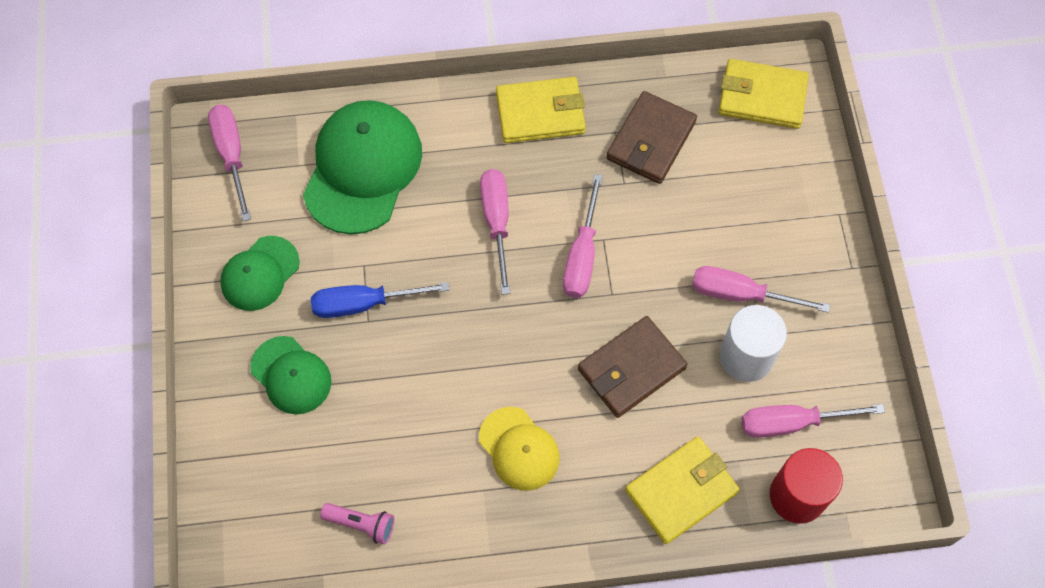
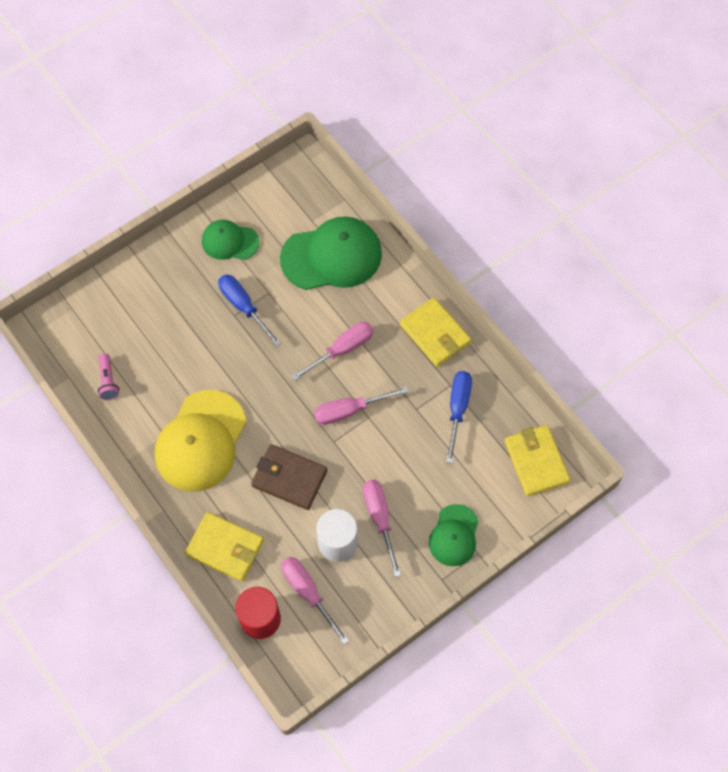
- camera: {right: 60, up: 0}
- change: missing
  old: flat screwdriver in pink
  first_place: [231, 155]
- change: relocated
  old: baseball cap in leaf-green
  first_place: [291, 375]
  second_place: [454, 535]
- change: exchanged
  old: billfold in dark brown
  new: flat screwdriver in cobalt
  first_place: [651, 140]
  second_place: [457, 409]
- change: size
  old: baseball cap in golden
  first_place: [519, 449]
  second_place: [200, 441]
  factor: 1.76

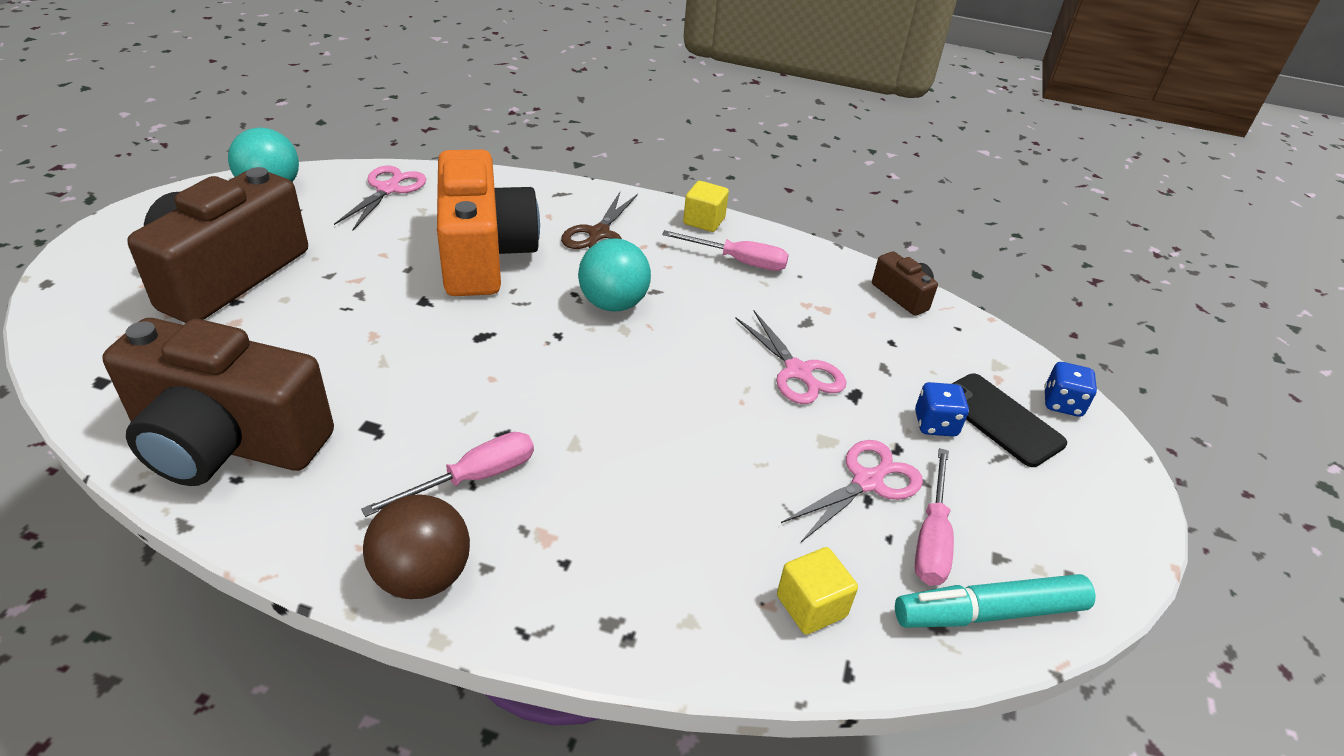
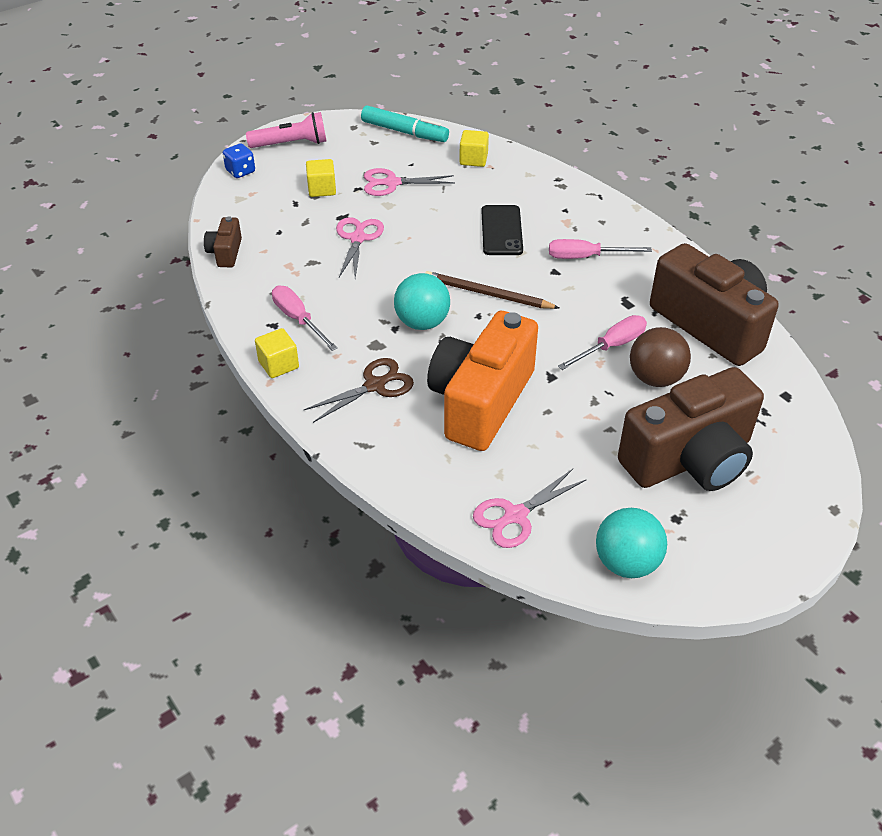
- camera: {right: -140, up: 5}
- change: appeared
  new: torch in pink
  second_place: [291, 144]
- change: appeared
  new: pencil in dark brown
  second_place: [487, 294]
- change: relocated
  old: ball in dark brown
  first_place: [423, 576]
  second_place: [655, 378]
- change: relocated
  old: flat screwdriver in pink
  first_place: [931, 538]
  second_place: [611, 346]
- change: relocated
  old: smartphone in jet-black
  first_place: [1000, 420]
  second_place: [502, 230]
- change: exchanged
  old: die in cobalt
  new: block in golden
  first_place: [935, 424]
  second_place: [322, 189]

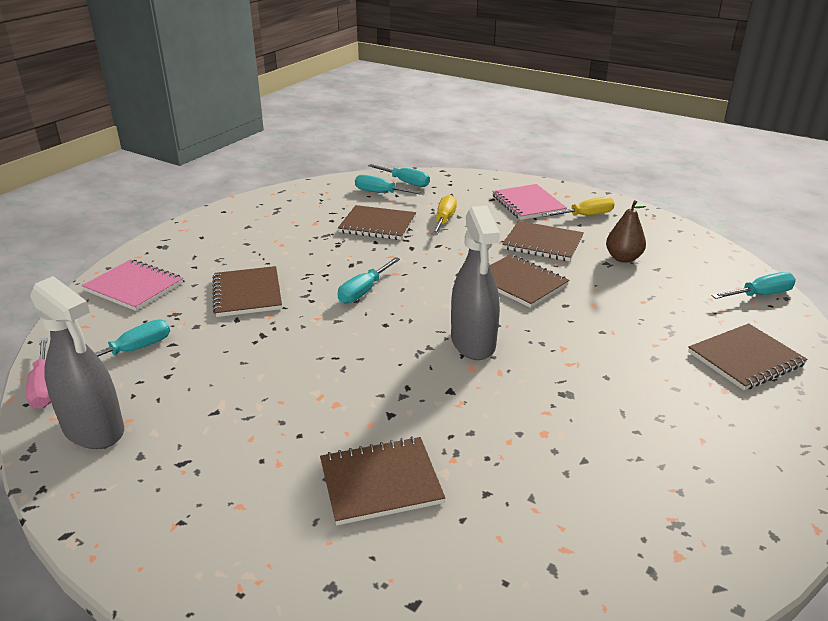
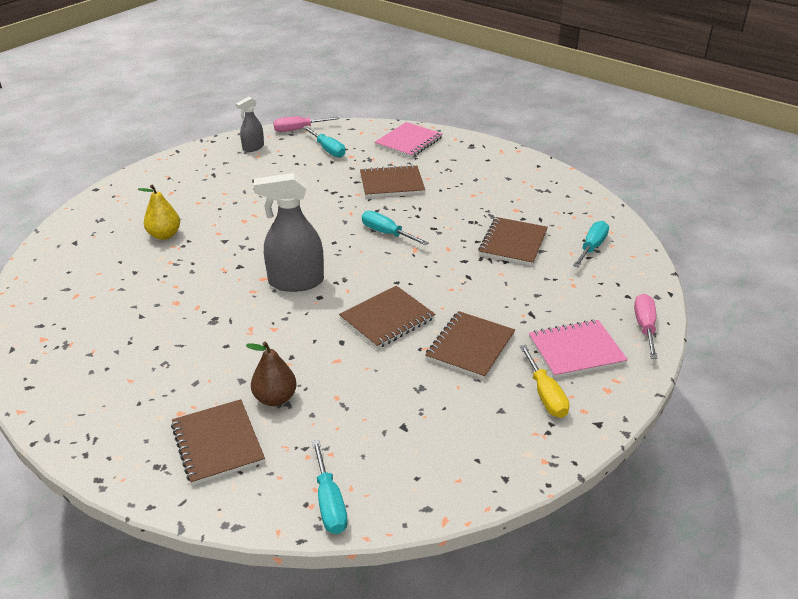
- camera: {right: 95, up: 5}
- change: missing
  old: flat screwdriver in turquoise
  first_place: [405, 182]
- change: missing
  old: flat screwdriver in golden
  first_place: [444, 220]
- change: appeared
  new: flat screwdriver in pink
  second_place: [645, 327]
- change: relocated
  old: pear in dark brown
  first_place: [623, 258]
  second_place: [275, 398]
- change: exchanged
  old: notebook in dark brown
  new: pear in golden
  first_place: [380, 482]
  second_place: [164, 235]
- change: size
  old: sprayer in grey
  first_place: [94, 430]
  second_place: [253, 147]
  factor: 0.56

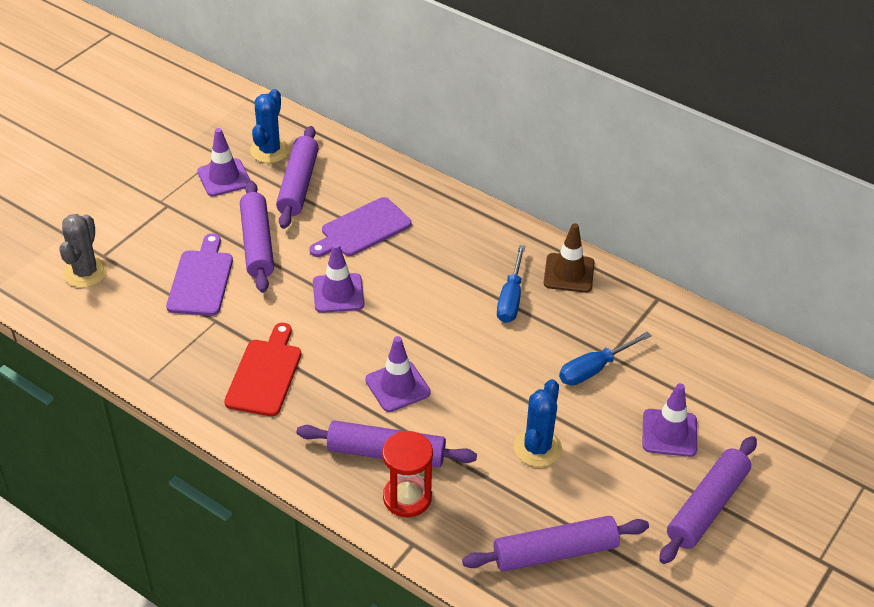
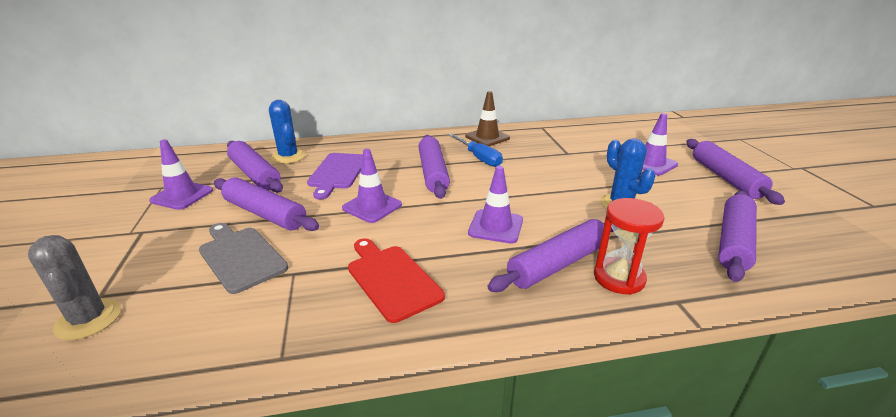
- camera: {right: -45, up: -15}
- change: missing
  old: flat screwdriver in cobalt
  first_place: [594, 369]
- change: appeared
  new: pastry roller in royal purple
  second_place: [433, 173]
- change: relocated
  old: prickly plant in cobalt
  first_place: [269, 151]
  second_place: [288, 156]
- change: colour
  old: bread board in royal purple
  new: bread board in grey
  first_place: [201, 279]
  second_place: [240, 257]

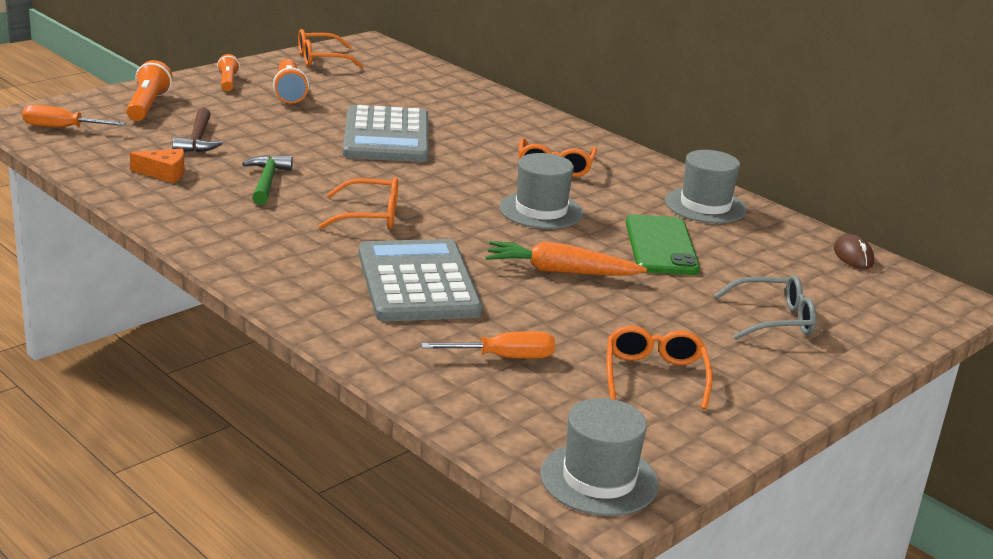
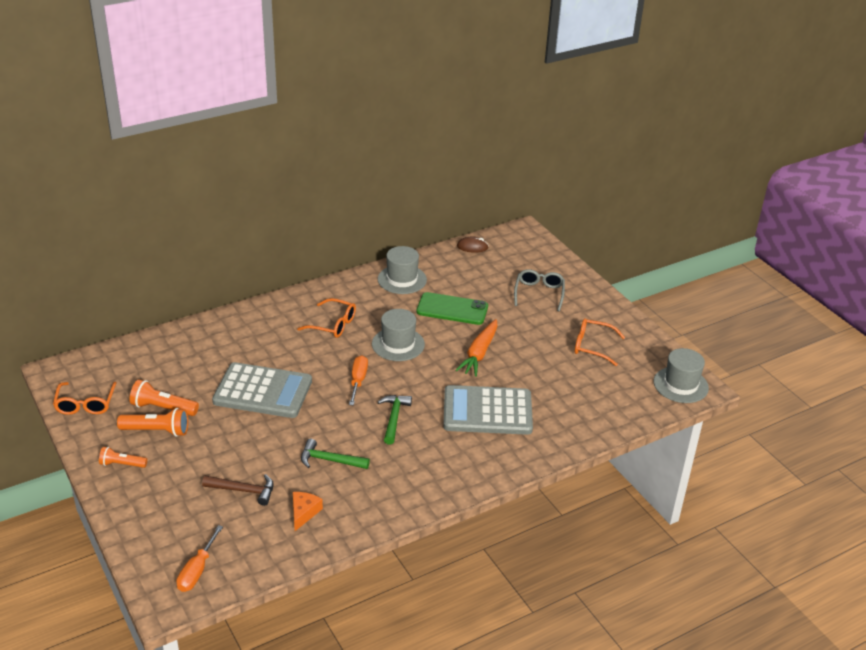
- camera: {right: -75, up: 10}
- change: relocated
  old: torch in orange
  first_place: [147, 106]
  second_place: [163, 408]
- change: relocated
  old: flat screwdriver in orange
  first_place: [504, 357]
  second_place: [358, 381]
- change: exchanged
  old: eyeglasses in orange
  new: hammer in leaf-green
  first_place: [370, 216]
  second_place: [394, 418]

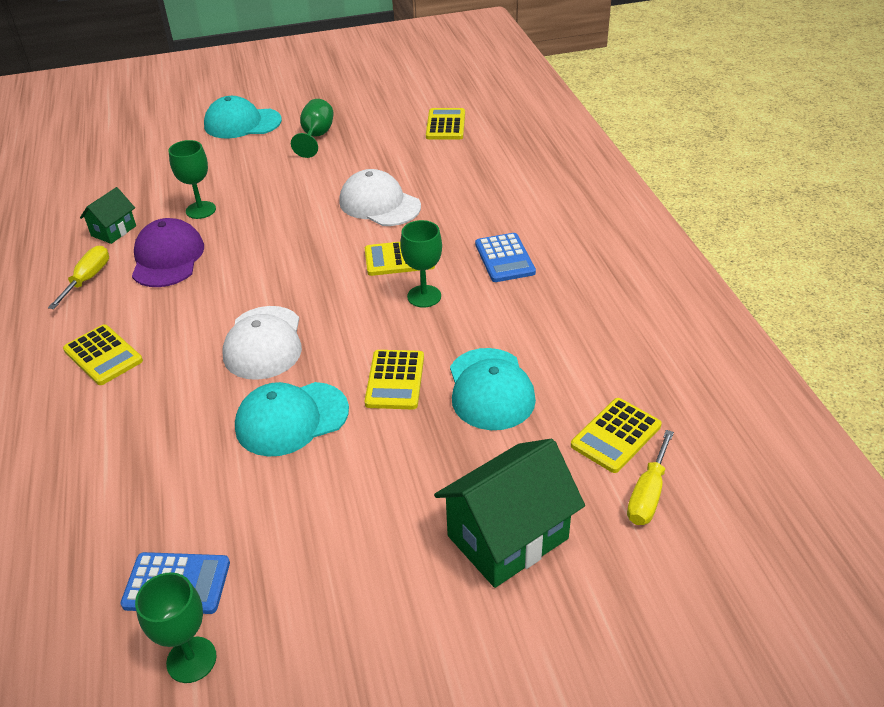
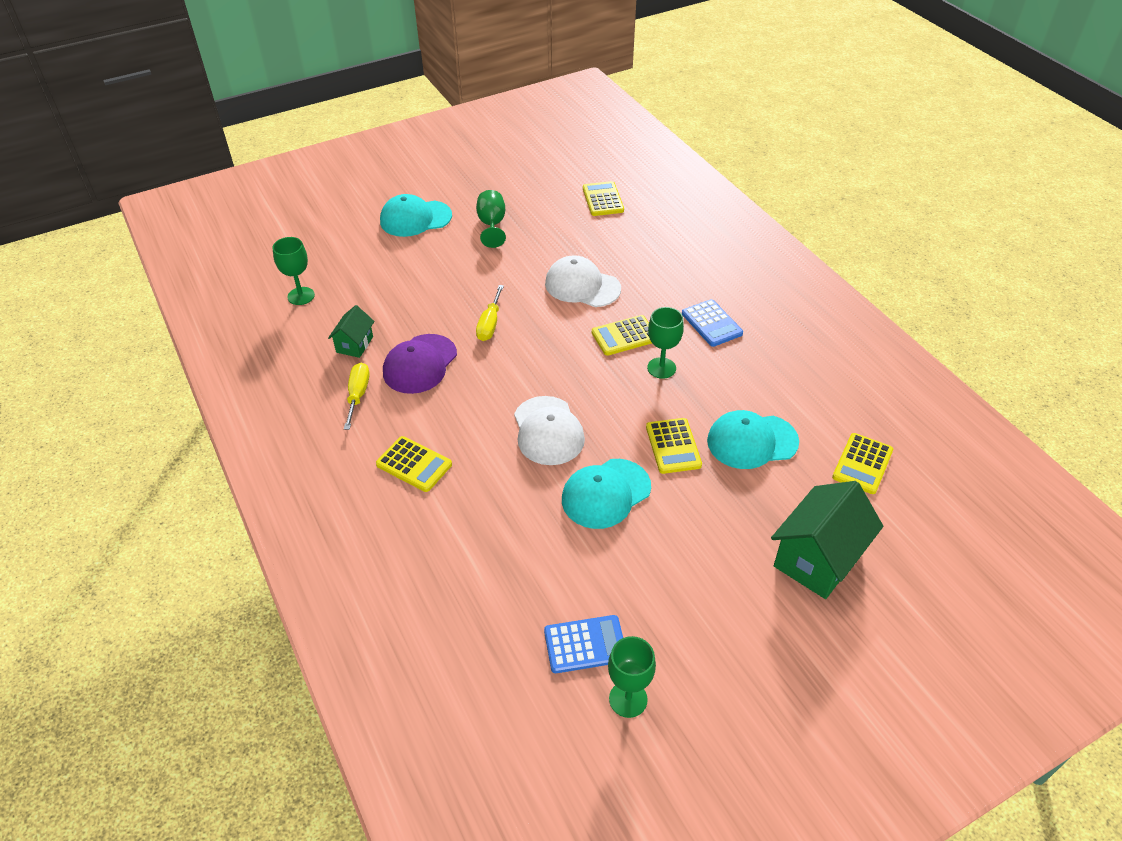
- camera: {right: -15, up: 5}
- change: relocated
  old: wine glass in leaf-green
  first_place: [200, 210]
  second_place: [301, 296]
- change: relocated
  old: flat screwdriver in golden
  first_place: [648, 494]
  second_place: [490, 324]
- change: spun
  old: baseball cap in royal purple
  first_place: [167, 258]
  second_place: [420, 364]
  degrees: -135
- change: spun
  old: baseball cap in turquoise
  first_place: [490, 389]
  second_place: [752, 441]
  degrees: 105

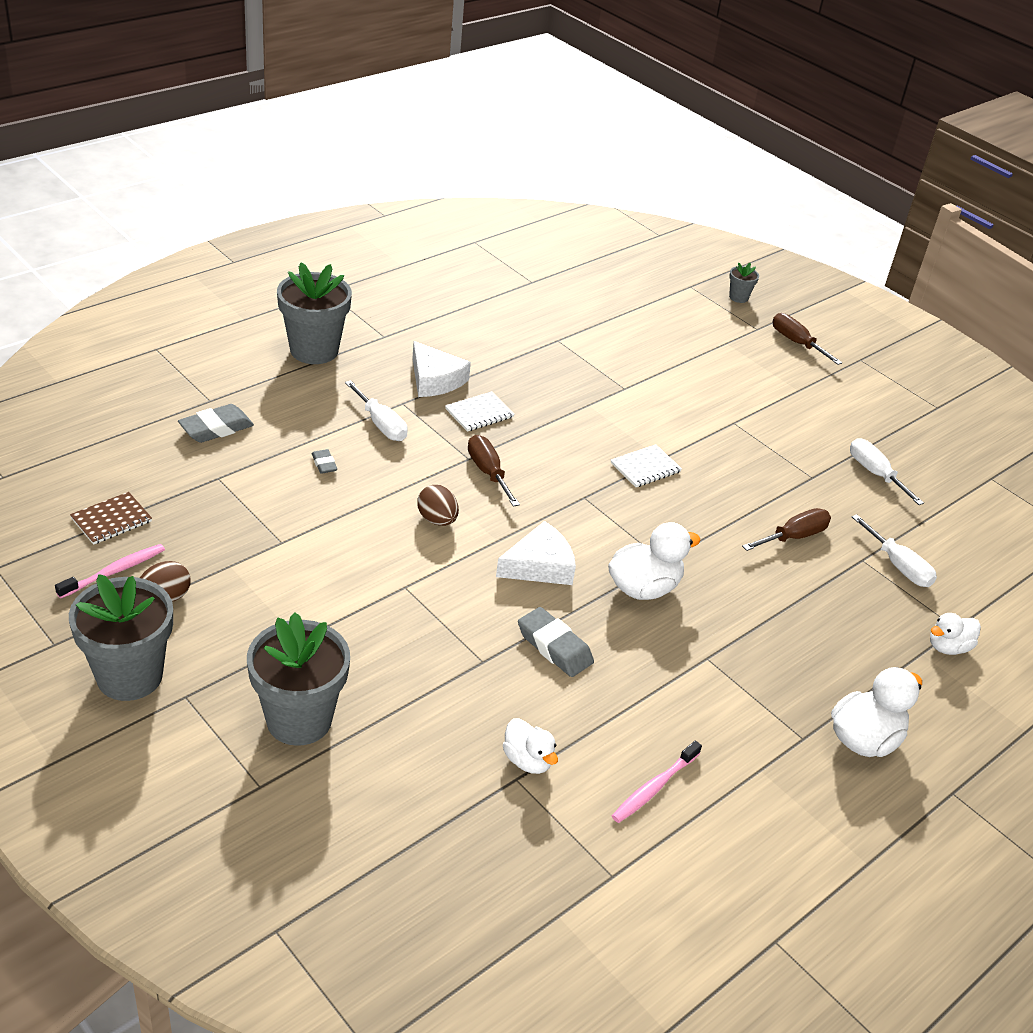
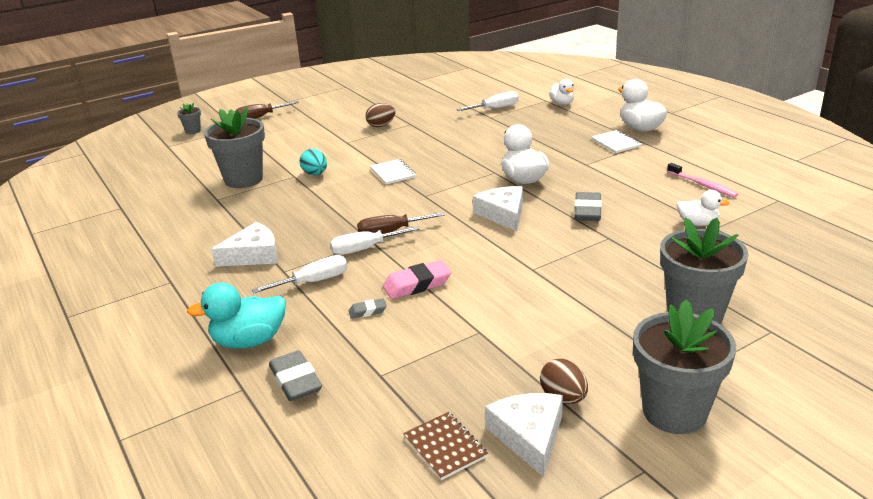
- camera: {right: -75, up: -10}
- change: missing
  old: flat screwdriver in dark brown
  first_place: [794, 537]
- change: appeared
  new: toy duck in turquoise
  second_place: [249, 341]
- change: appeared
  new: egg in turquoise
  second_place: [315, 174]
- change: appeared
  new: pencil eraser in pink
  second_place: [417, 284]
- change: relocated
  old: potted plant in grey
  first_place: [314, 350]
  second_place: [243, 179]
- change: relocated
  old: egg in dark brown
  first_place: [437, 520]
  second_place: [381, 125]
- change: relocated
  old: notebook in pure white
  first_place: [479, 413]
  second_place: [616, 143]
- change: relocated
  old: flat screwdriver in pure white
  first_place: [875, 474]
  second_place: [365, 249]
- change: exchanged
  old: tooth brush in pink
  new: cheese wedge in pure white
  first_place: [114, 571]
  second_place: [529, 436]
- change: spun
  old: toy duck in pure white
  first_place: [527, 760]
  second_place: [697, 223]
  degrees: 45
- change: spun
  old: pencil eraser in grey
  first_place: [554, 647]
  second_place: [587, 211]
  degrees: -45

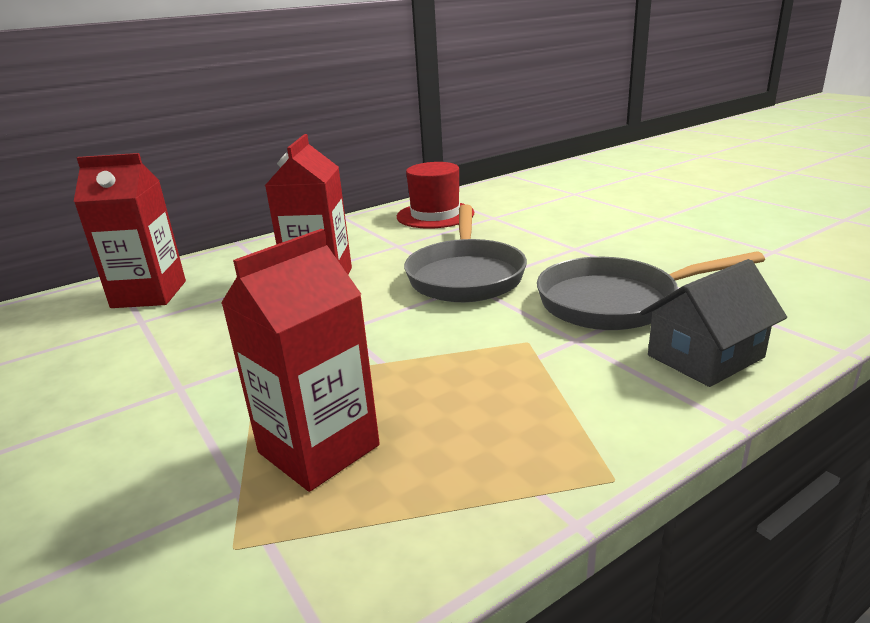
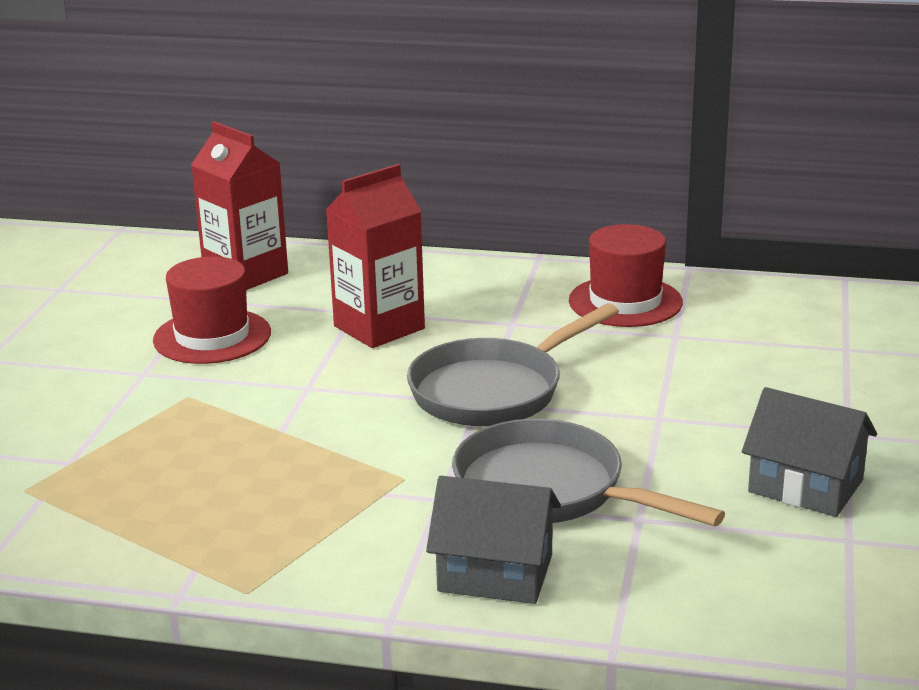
- camera: {right: 45, up: 0}
- change: missing
  old: carton in crimson
  first_place: [319, 449]
- change: appeared
  new: tall hat in crimson
  second_place: [212, 336]
- change: appeared
  new: cottage in grey
  second_place: [805, 486]

